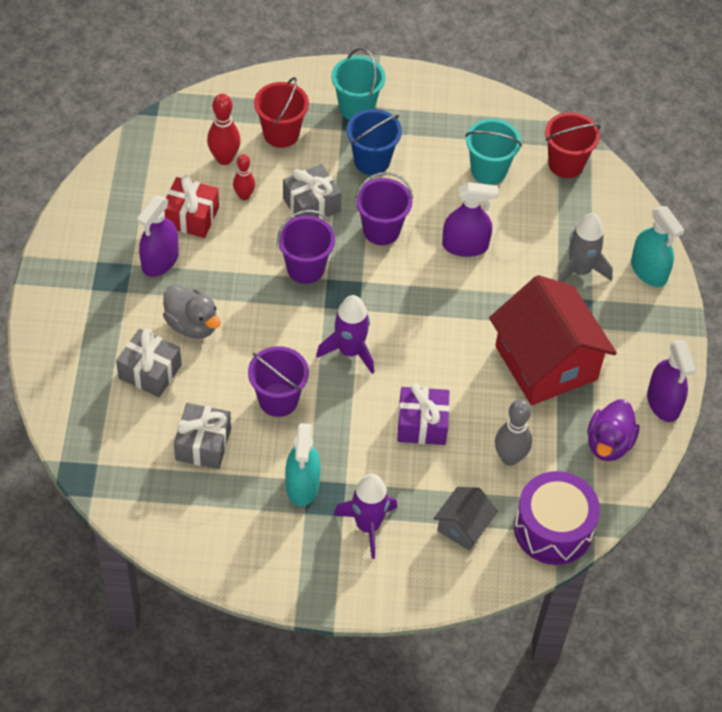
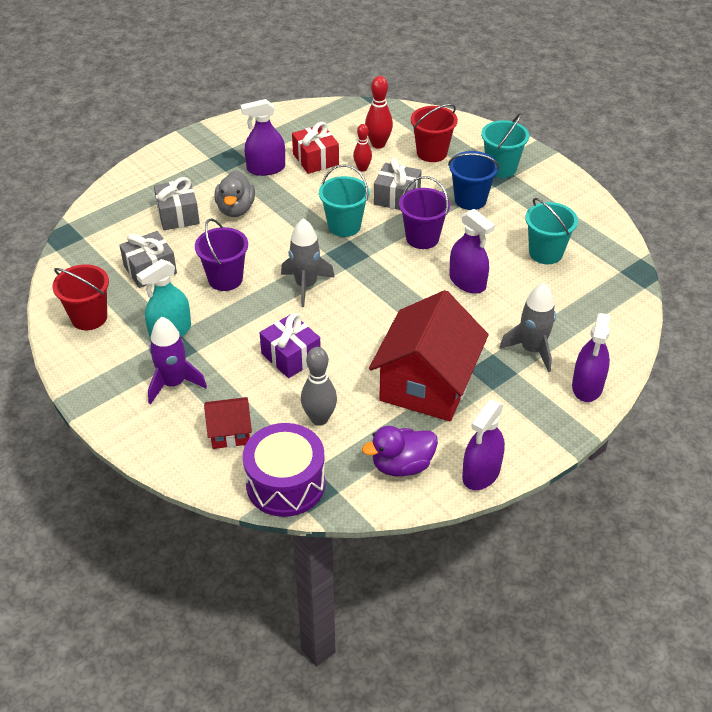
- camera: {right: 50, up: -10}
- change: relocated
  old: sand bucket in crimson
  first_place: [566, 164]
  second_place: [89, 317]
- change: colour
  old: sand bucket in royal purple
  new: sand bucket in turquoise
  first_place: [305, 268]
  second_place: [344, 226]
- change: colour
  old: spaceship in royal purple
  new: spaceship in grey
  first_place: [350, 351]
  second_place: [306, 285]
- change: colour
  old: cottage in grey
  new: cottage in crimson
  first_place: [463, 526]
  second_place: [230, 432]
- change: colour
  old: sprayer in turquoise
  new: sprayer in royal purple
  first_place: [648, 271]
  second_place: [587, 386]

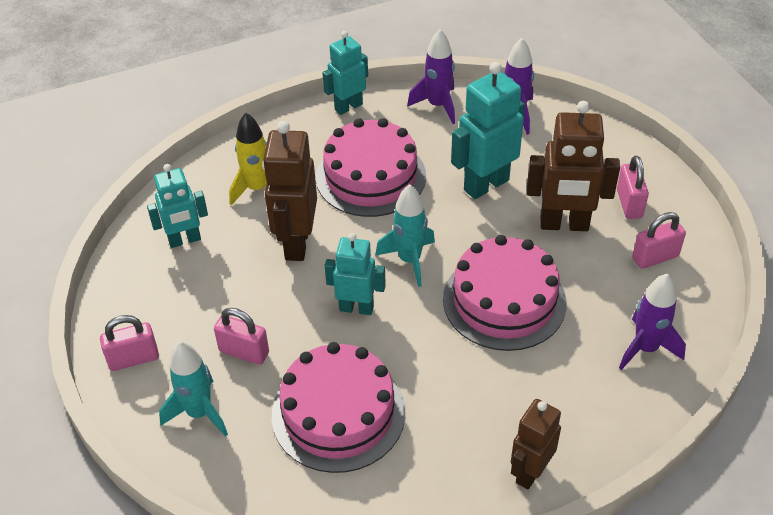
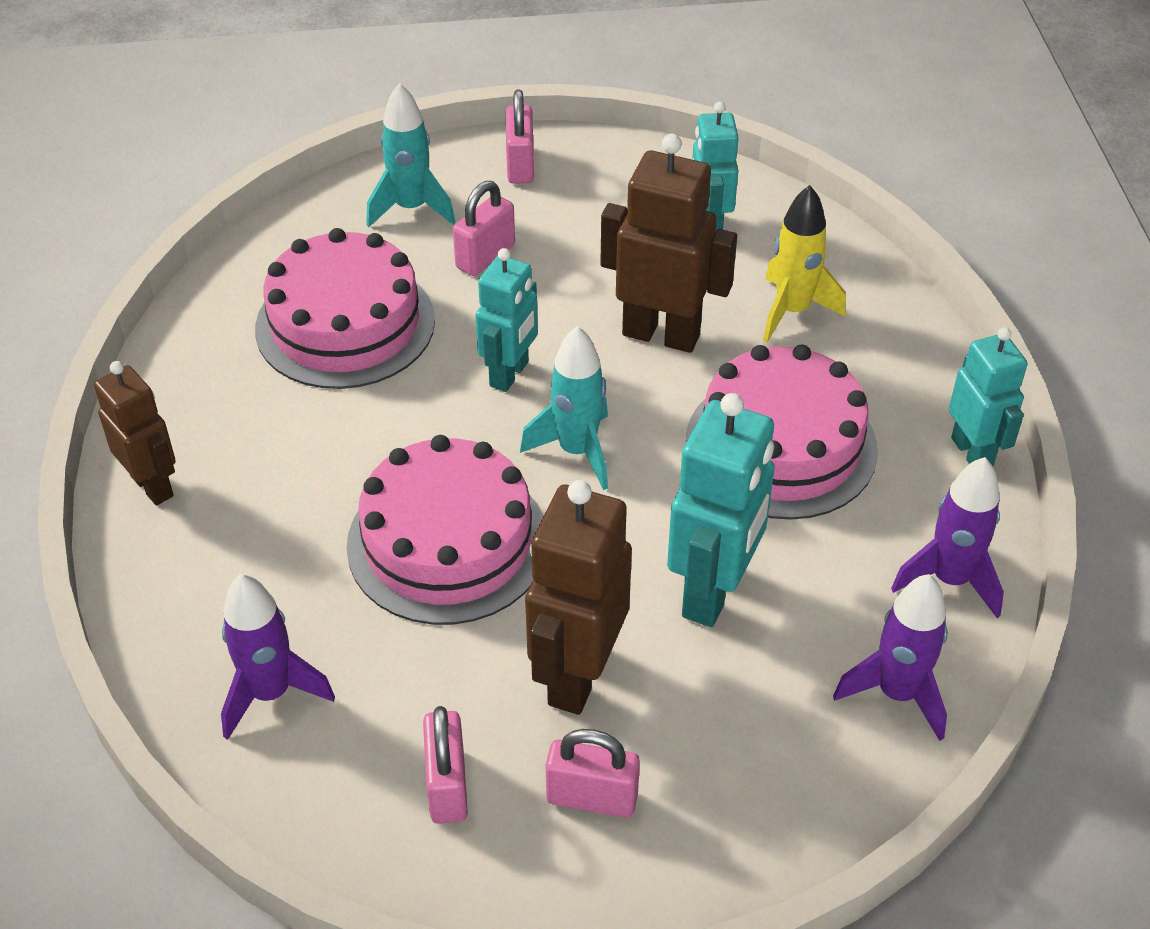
- camera: {right: 105, up: 0}
- change: spun
  old: robot figure in turquoise
  first_place: [486, 185]
  second_place: [713, 592]
  degrees: 45

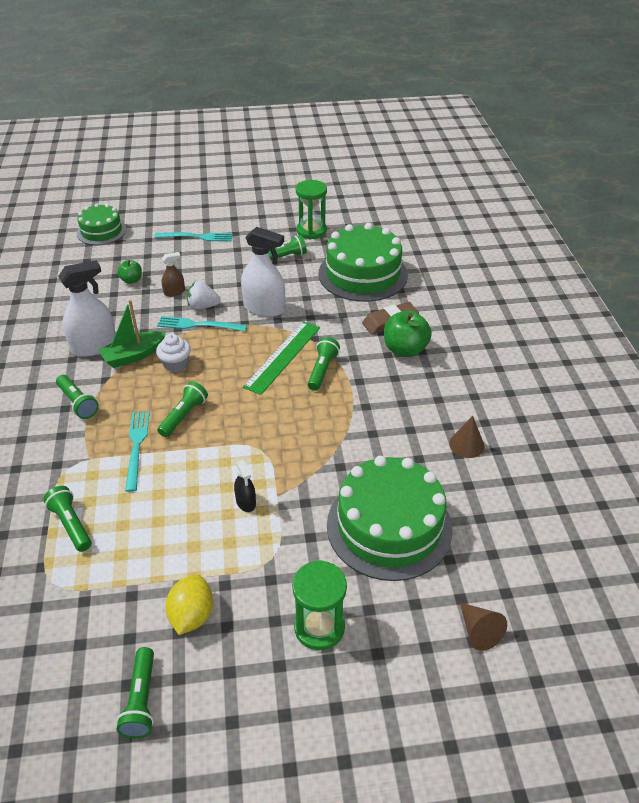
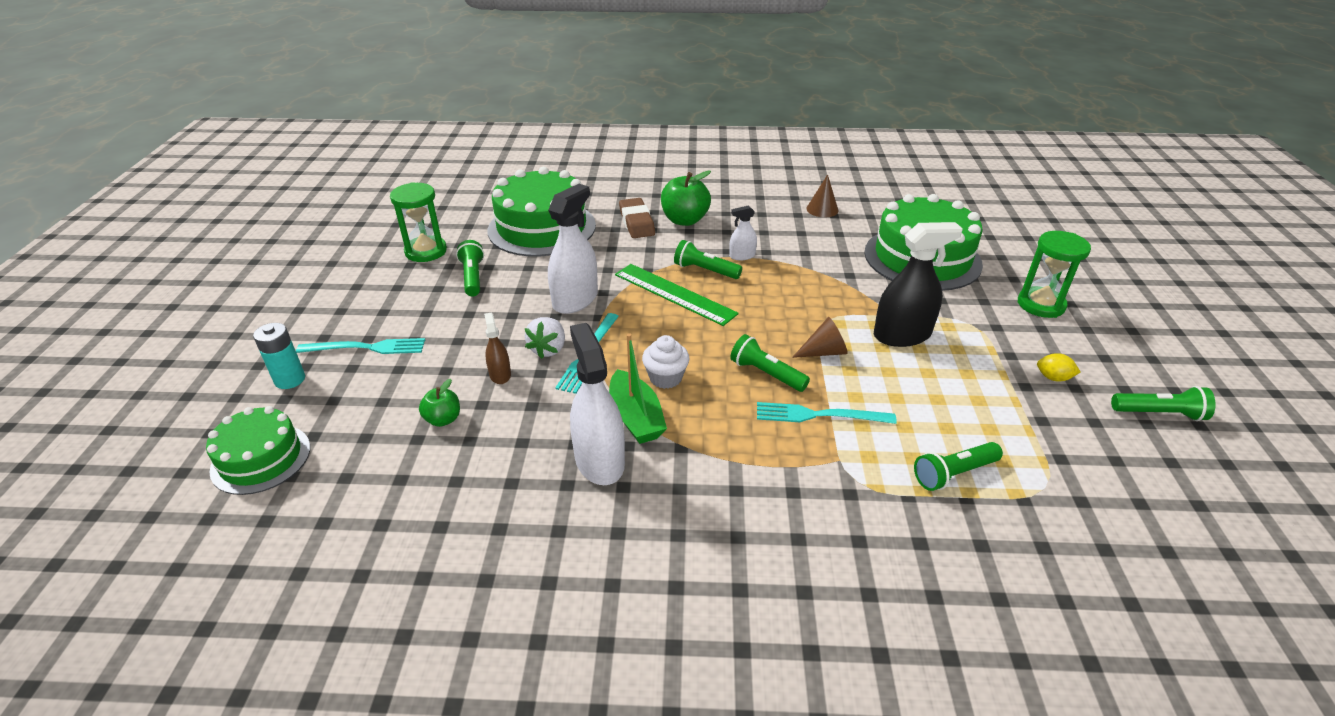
- camera: {right: -80, up: -5}
- change: missing
  old: torch in leaf-green
  first_place: [78, 403]
- change: appeared
  new: power cell in turquoise
  second_place: [290, 379]
- change: appeared
  new: sprayer in pure white
  second_place: [742, 256]
- change: relocated
  old: solid cone in dark brown
  first_place: [479, 631]
  second_place: [824, 352]
- change: spun
  old: fork in turquoise
  first_place: [196, 237]
  second_place: [366, 348]
  degrees: 75
- change: size
  old: toy lemon in golden
  first_place: [192, 615]
  second_place: [1053, 378]
  factor: 0.6
- change: size
  old: sprayer in jet-black
  first_place: [246, 502]
  second_place: [902, 335]
  factor: 1.97

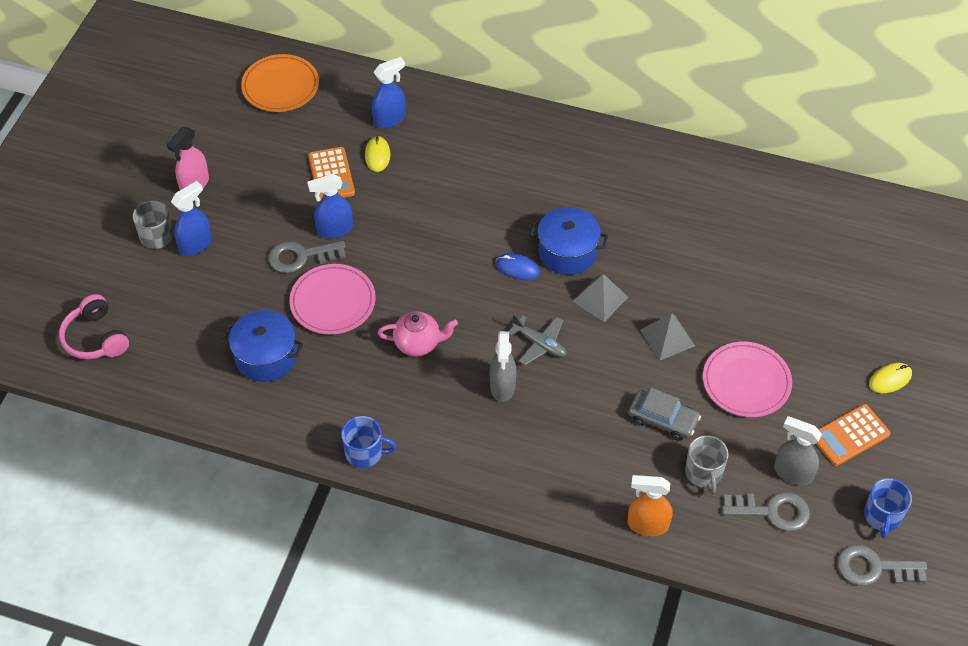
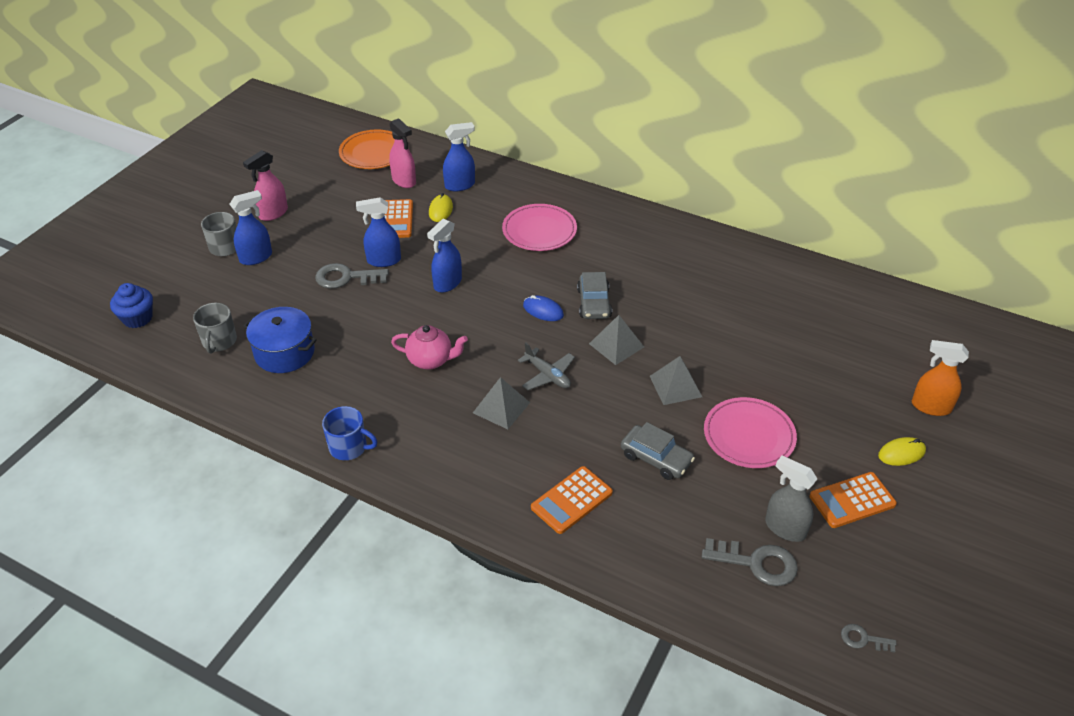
- camera: {right: 10, up: -10}
- change: missing
  old: tea mug in cobalt
  first_place: [882, 516]
- change: appeared
  new: sprayer in pink
  second_place: [404, 181]
- change: appeared
  new: sprayer in cobalt
  second_place: [447, 283]
- change: appeared
  new: pocket calculator in orange
  second_place: [572, 500]
- change: relocated
  old: plate in pink
  first_place: [333, 302]
  second_place: [539, 231]
- change: relocated
  old: sprayer in orange
  first_place: [647, 525]
  second_place: [930, 407]
- change: relocated
  old: tea mug in grey
  first_place: [704, 473]
  second_place: [219, 341]
- change: exchanged
  old: over-ear headphones in pink
  new: fairy cake in cobalt
  first_place: [95, 338]
  second_place: [137, 318]
- change: exchanged
  old: sprayer in grey
  new: solid pyramid in grey
  first_place: [502, 387]
  second_place: [501, 407]
- change: exchanged
  old: stockpot in cobalt
  new: automobile in grey
  first_place: [567, 252]
  second_place: [594, 303]
- change: size
  old: door key in grey
  first_place: [874, 568]
  second_place: [863, 639]
  factor: 0.54

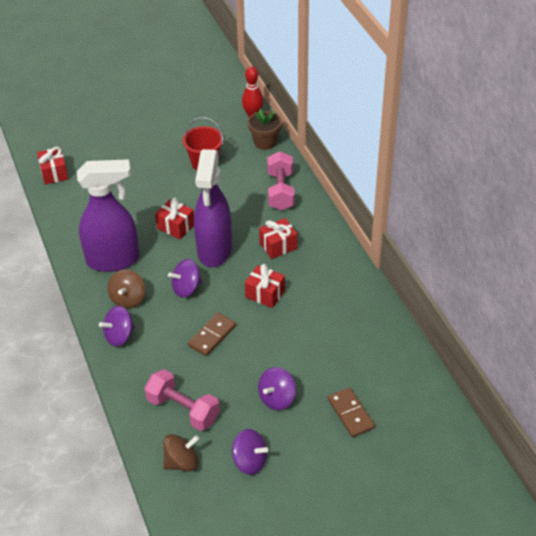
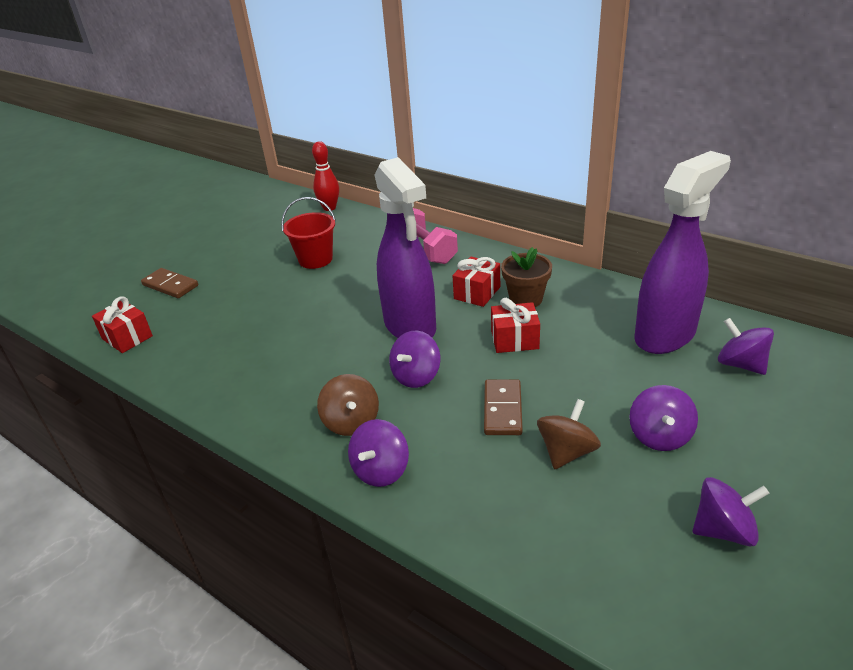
- camera: {right: -30, up: -10}
- change: missing
  old: hand weight in pink
  first_place: [183, 409]
- change: missing
  old: gift in crimson
  first_place: [176, 226]
- change: appeared
  new: toy top in royal purple
  second_place: [740, 364]
- change: relocated
  old: sprayer in royal purple
  first_place: [114, 260]
  second_place: [665, 335]
- change: relocated
  old: toy top in dark brown
  first_place: [182, 462]
  second_place: [566, 452]
- change: relocated
  old: potted plant in dark brown
  first_place: [265, 142]
  second_place: [525, 299]
- change: relocated
  old: domino tile in dark brown
  first_place: [351, 413]
  second_place: [170, 285]

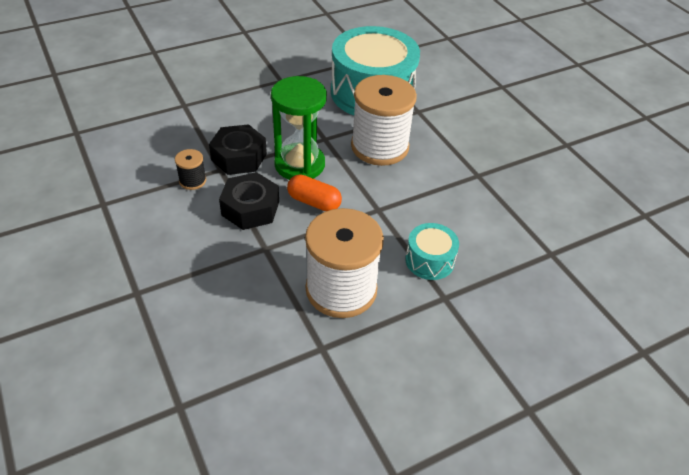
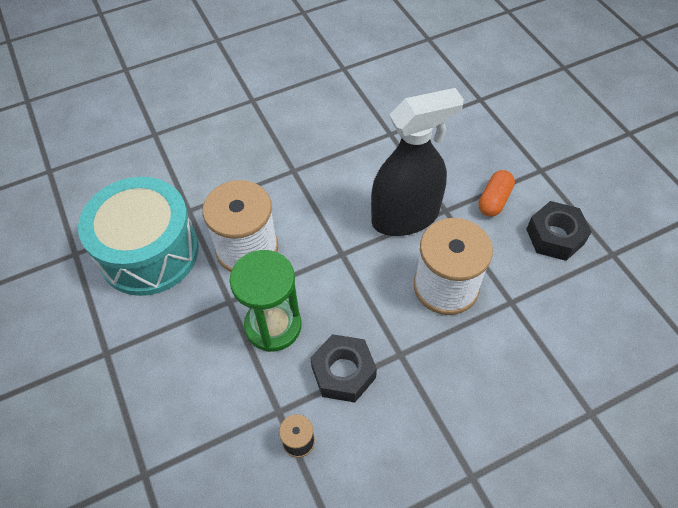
- camera: {right: -85, up: 10}
- change: relocated
  old: hexagon nut in jet-black
  first_place: [239, 157]
  second_place: [555, 236]
- change: relocated
  old: capsule in orange
  first_place: [314, 202]
  second_place: [494, 200]
- change: exchanged
  old: snare drum in turquoise
  new: sprayer in jet-black
  first_place: [429, 260]
  second_place: [405, 217]

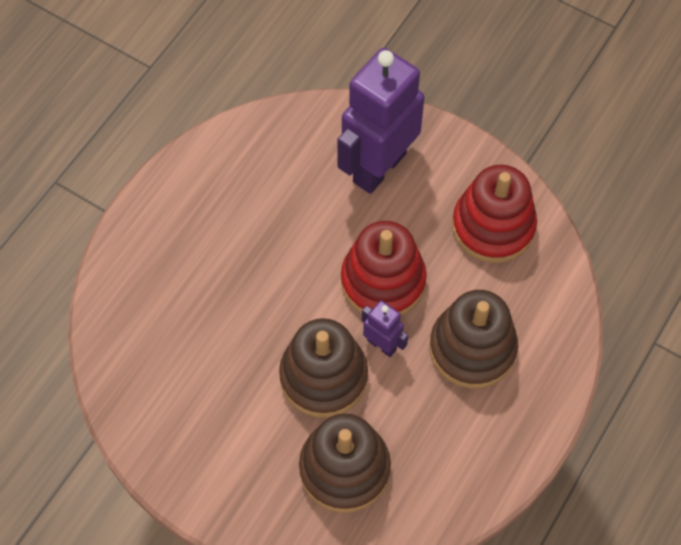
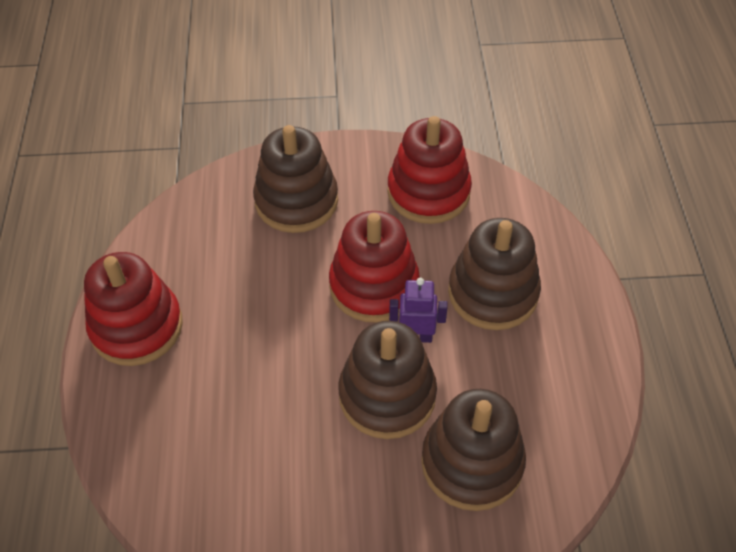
- camera: {right: -35, up: -10}
- change: appeared
  new: ring stacker in crimson
  second_place: [137, 327]
- change: exchanged
  old: robot figure in royal purple
  new: ring stacker in dark brown
  first_place: [378, 167]
  second_place: [296, 201]

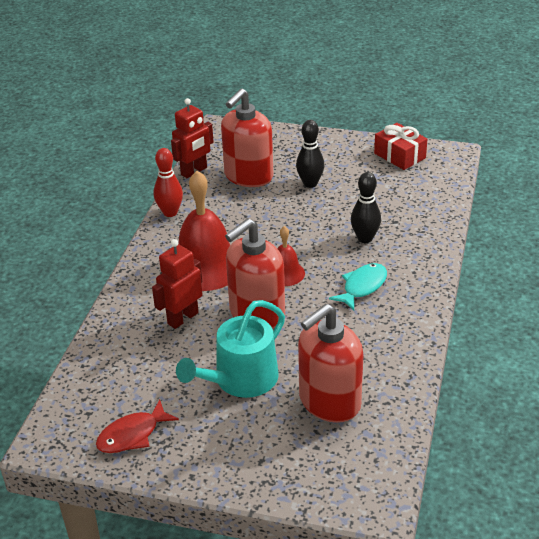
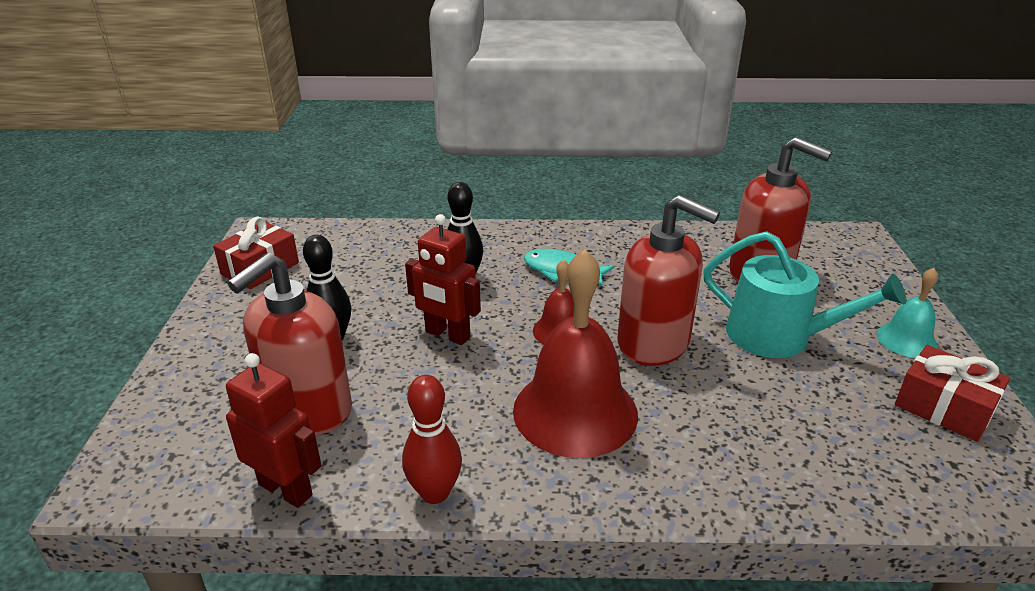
- camera: {right: -105, up: -5}
- change: appeared
  new: bell in turquoise
  second_place: [907, 340]
- change: relocated
  old: robot figure in crimson
  first_place: [182, 318]
  second_place: [447, 335]
- change: exchanged
  old: fish in crimson
  new: gift in crimson
  first_place: [132, 435]
  second_place: [944, 408]
- change: spun
  old: soap pump in crimson
  first_place: [248, 176]
  second_place: [308, 409]
  degrees: 105

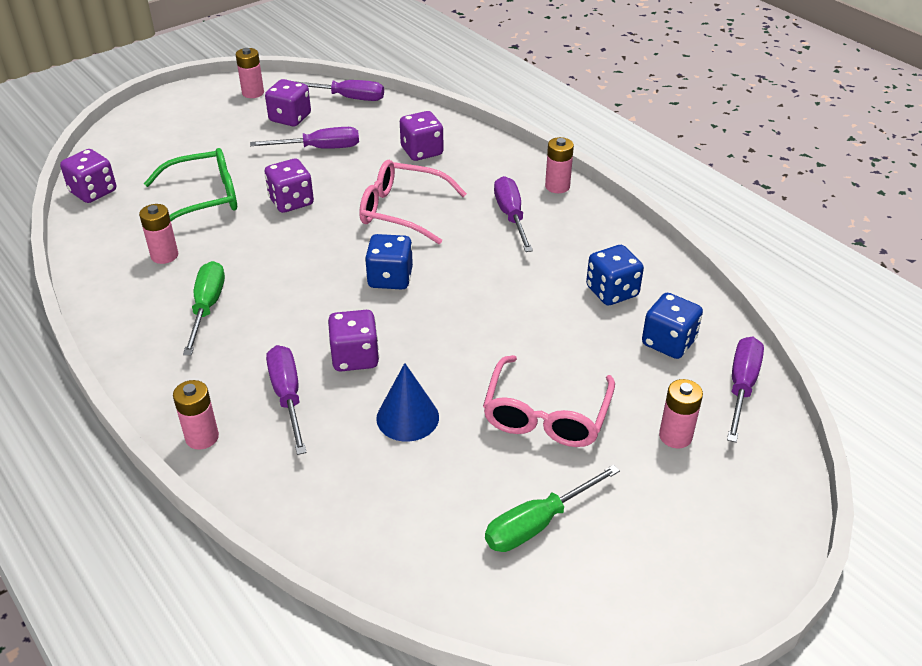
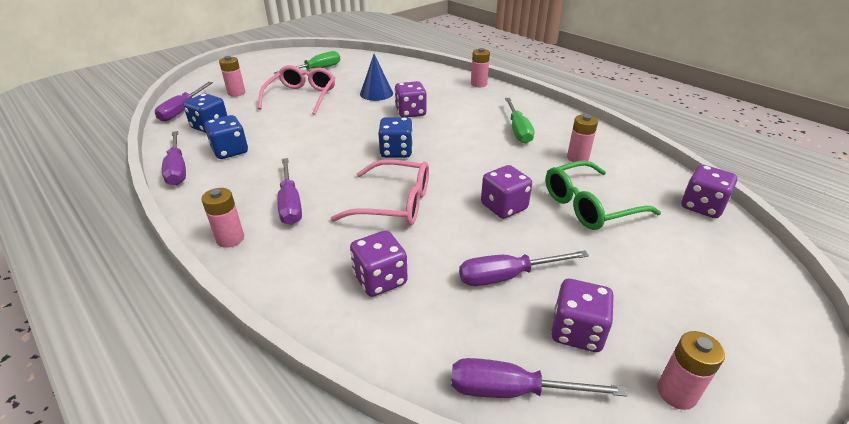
- camera: {right: 175, up: -5}
- change: relocated
  old: flat screwdriver in royal purple
  first_place: [287, 397]
  second_place: [177, 169]

